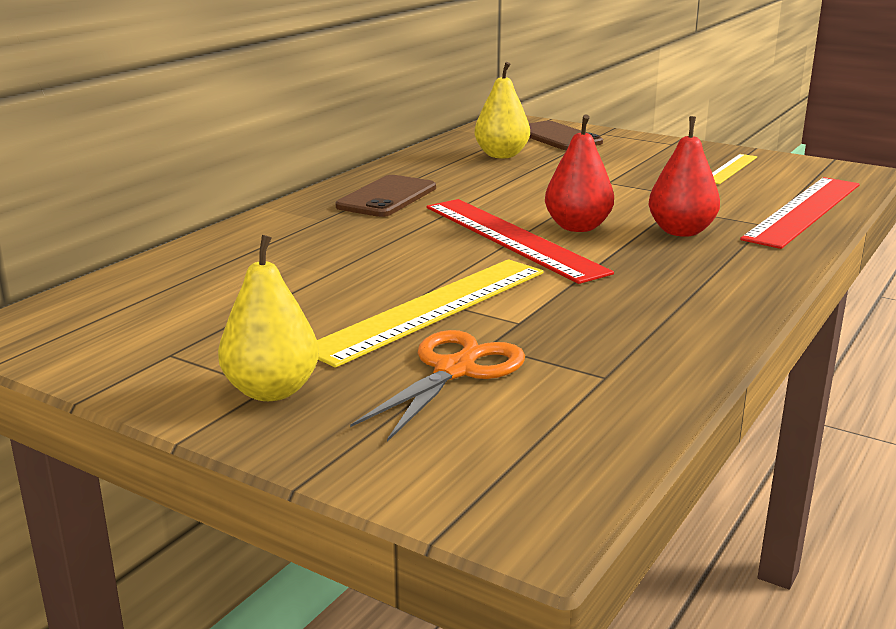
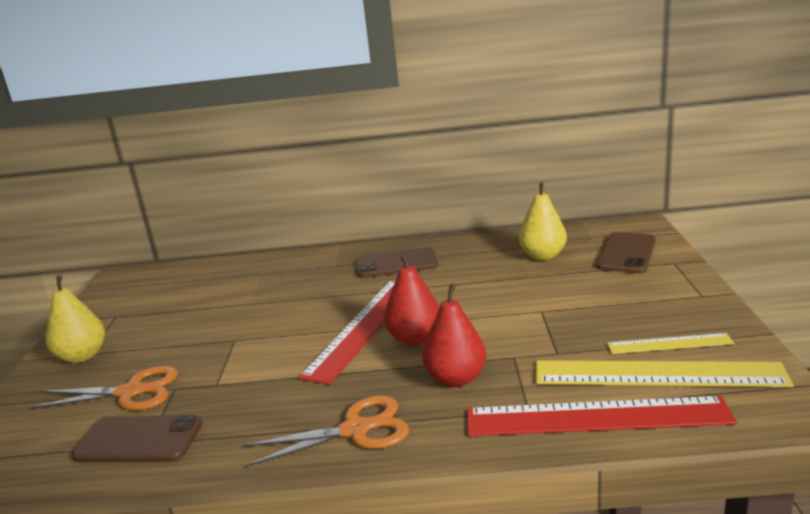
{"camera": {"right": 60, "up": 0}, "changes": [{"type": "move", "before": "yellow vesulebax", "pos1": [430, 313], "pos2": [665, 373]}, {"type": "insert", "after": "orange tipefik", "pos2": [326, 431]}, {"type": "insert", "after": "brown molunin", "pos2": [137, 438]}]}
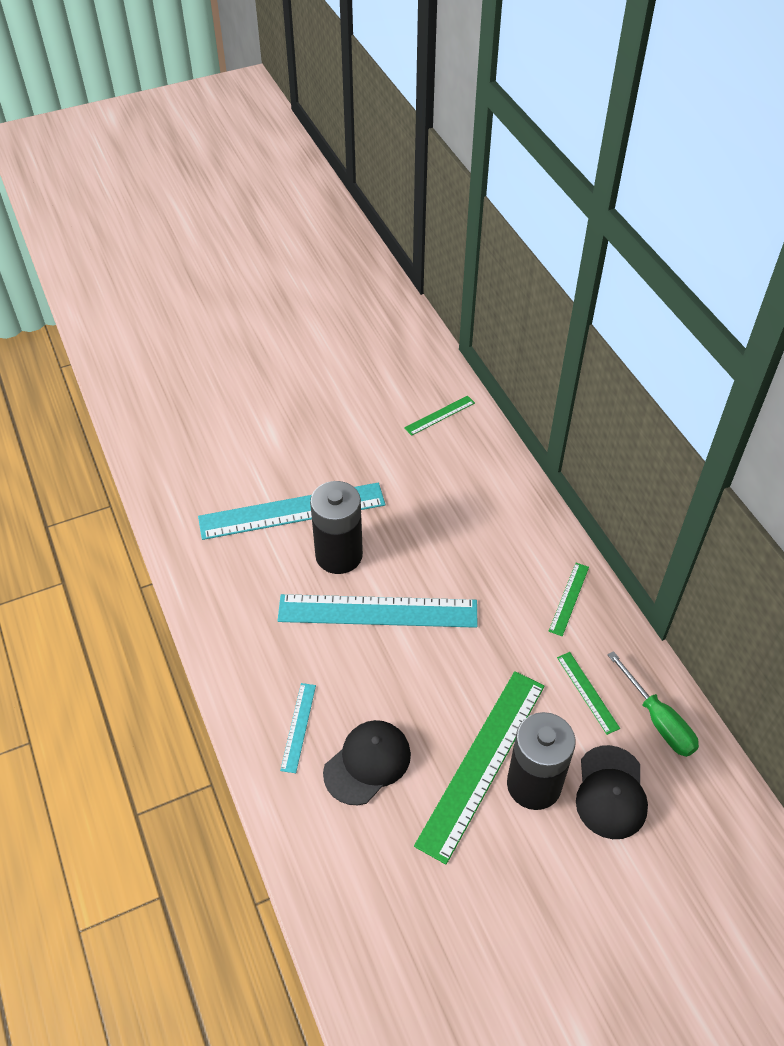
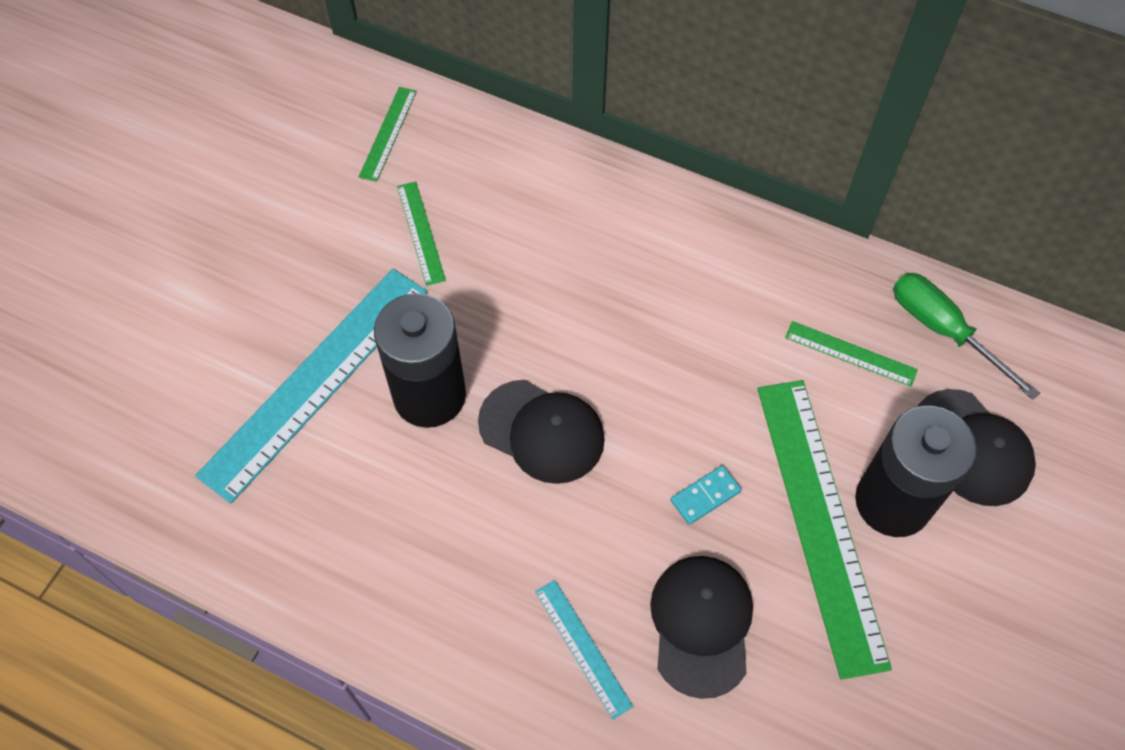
{"camera": {"right": -40, "up": 10}, "changes": [{"type": "move", "before": "green vesulebax", "pos1": [569, 599], "pos2": [421, 233]}, {"type": "replace", "before": "turquoise vesulebax", "after": "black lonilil", "pos1": [378, 611], "pos2": [541, 432]}, {"type": "rotate", "before": "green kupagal", "pos1": [653, 704], "pos2": [966, 336], "turn": -150}, {"type": "insert", "after": "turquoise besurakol", "pos2": [706, 495]}]}
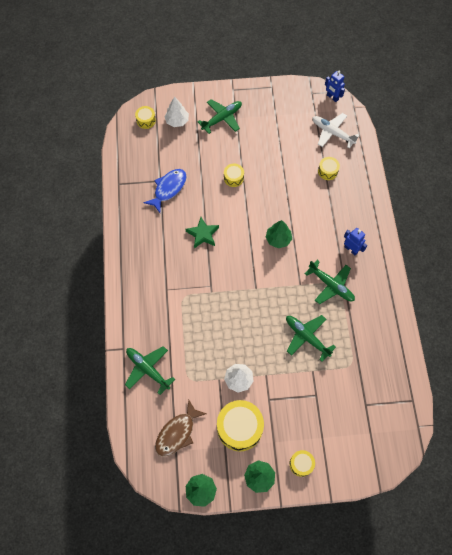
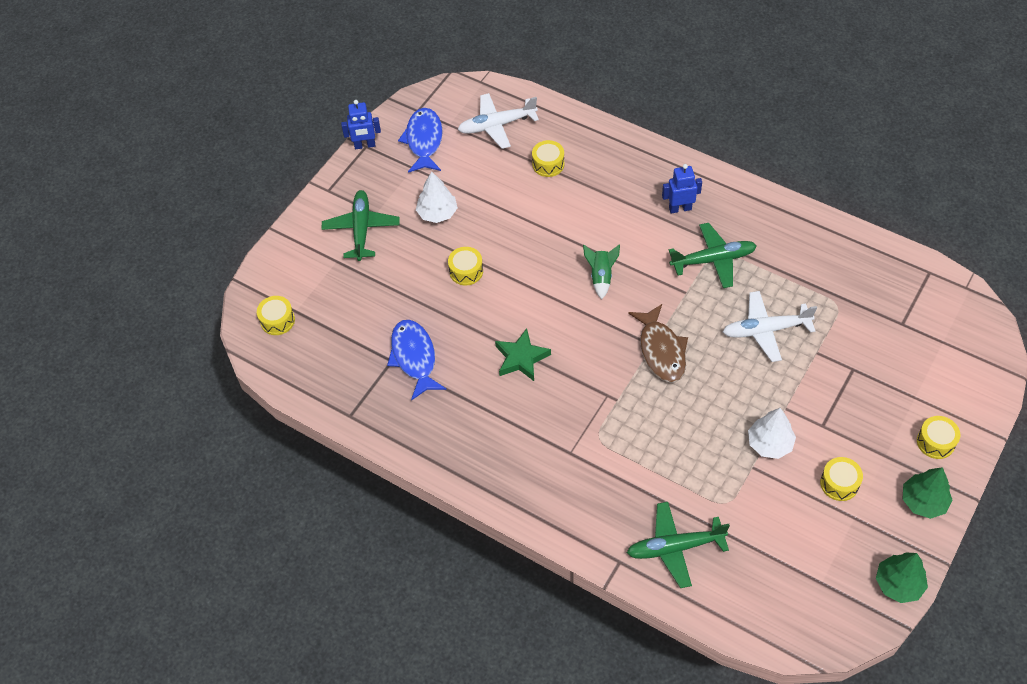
{"camera": {"right": -50, "up": -10}, "changes": [{"type": "move", "before": "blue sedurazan", "pos1": [335, 86], "pos2": [361, 124]}, {"type": "move", "before": "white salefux", "pos1": [176, 112], "pos2": [437, 197]}, {"type": "replace", "before": "green salefux", "after": "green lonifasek", "pos1": [279, 234], "pos2": [601, 271]}, {"type": "recolor", "before": "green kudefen", "after": "white kudefen", "pos1": [311, 338], "pos2": [770, 326]}, {"type": "move", "before": "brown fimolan", "pos1": [181, 428], "pos2": [658, 343]}, {"type": "resize", "before": "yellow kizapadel", "pos1": [240, 425], "pos2": [841, 479], "scale": 0.52}, {"type": "insert", "after": "blue fimolan", "pos2": [420, 140]}]}
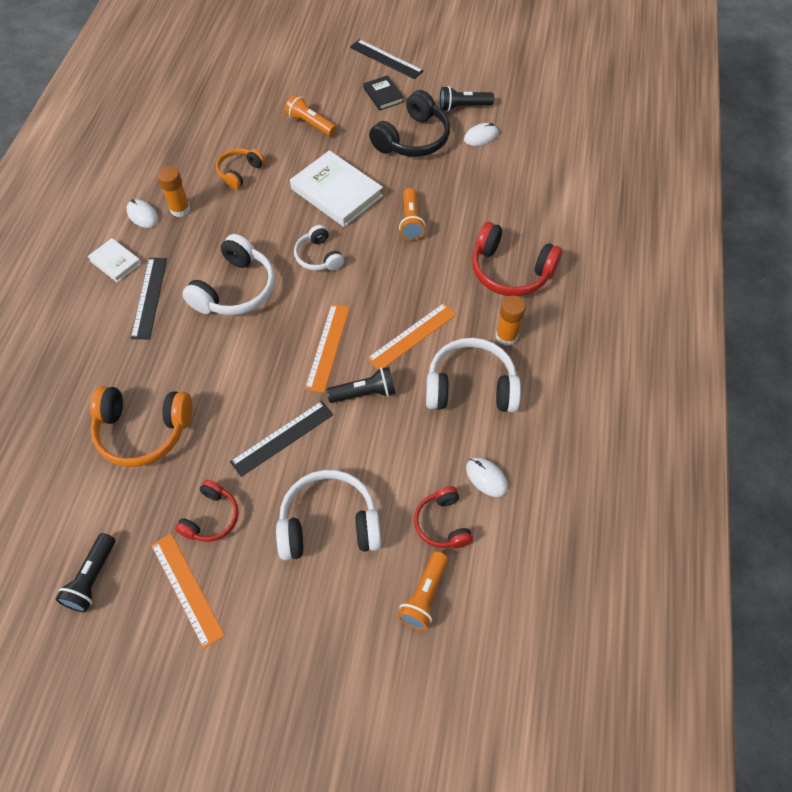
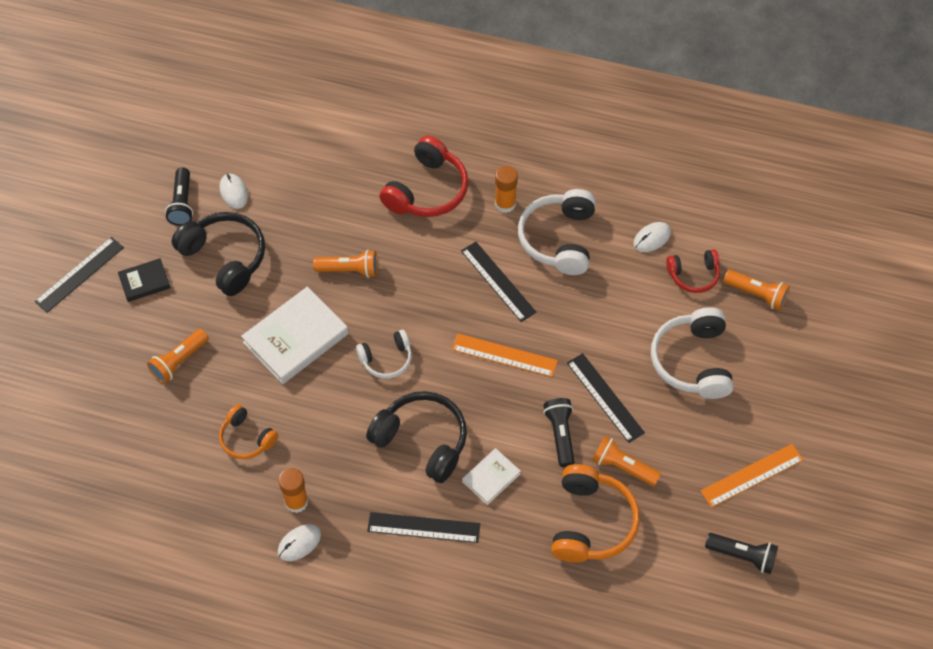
{"camera": {"right": -85, "up": 0}, "changes": [{"type": "recolor", "before": "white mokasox", "after": "black mokasox", "pos1": [228, 274], "pos2": [416, 437]}, {"type": "move", "before": "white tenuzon", "pos1": [114, 260], "pos2": [491, 476]}, {"type": "recolor", "before": "orange vesulebax", "after": "black vesulebax", "pos1": [412, 336], "pos2": [499, 282]}, {"type": "move", "before": "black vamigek", "pos1": [361, 385], "pos2": [559, 432]}, {"type": "delete", "before": "red mokasox", "pos1": [207, 511]}, {"type": "insert", "after": "orange vamigek", "pos2": [626, 461]}]}
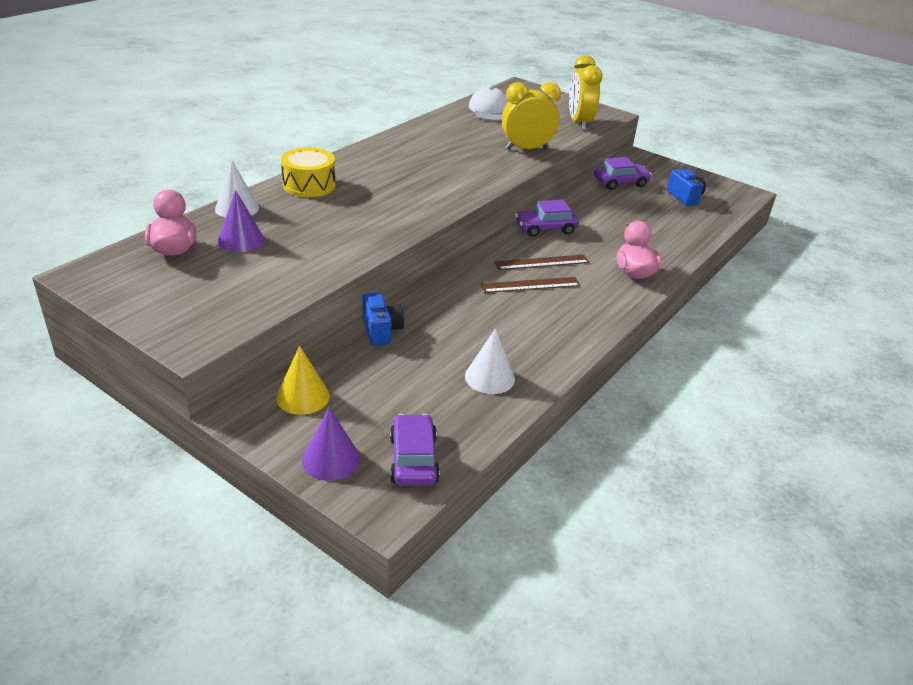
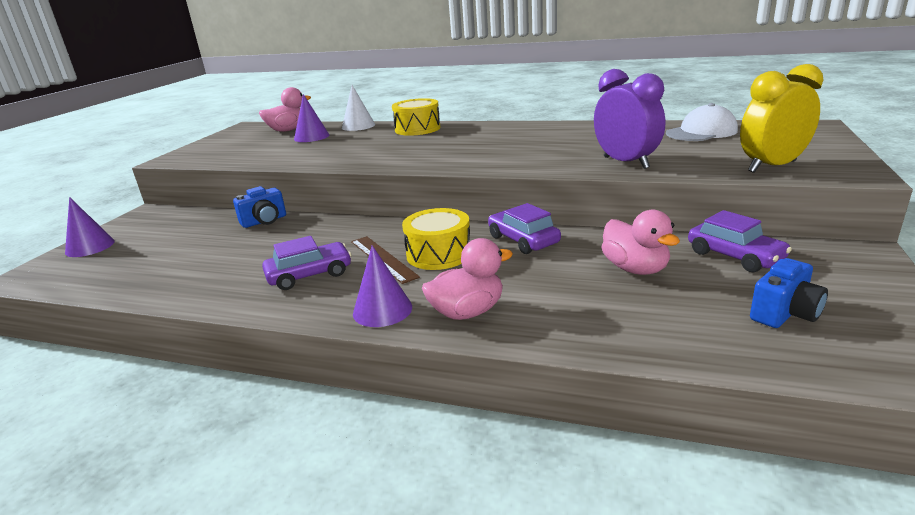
{"camera": {"right": 75, "up": -10}, "changes": [{"type": "recolor", "before": "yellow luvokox", "after": "purple luvokox", "pos1": [531, 116], "pos2": [629, 119]}, {"type": "replace", "before": "brown vesulebax", "after": "yellow kizapadel", "pos1": [542, 262], "pos2": [436, 239]}, {"type": "delete", "before": "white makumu", "pos1": [490, 361]}, {"type": "delete", "before": "yellow makumu", "pos1": [303, 380]}, {"type": "move", "before": "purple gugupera", "pos1": [415, 450], "pos2": [307, 263]}, {"type": "insert", "after": "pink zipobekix", "pos2": [641, 242]}, {"type": "insert", "after": "purple makumu", "pos2": [382, 286]}]}
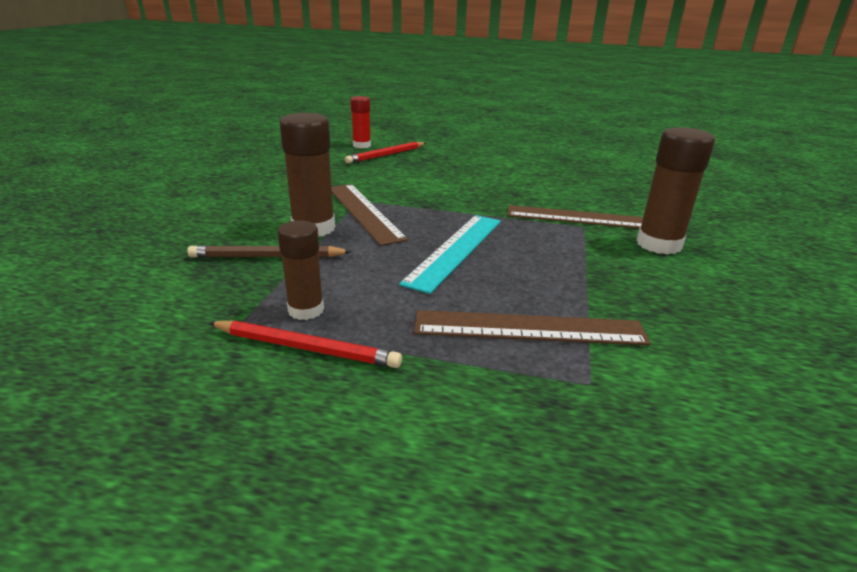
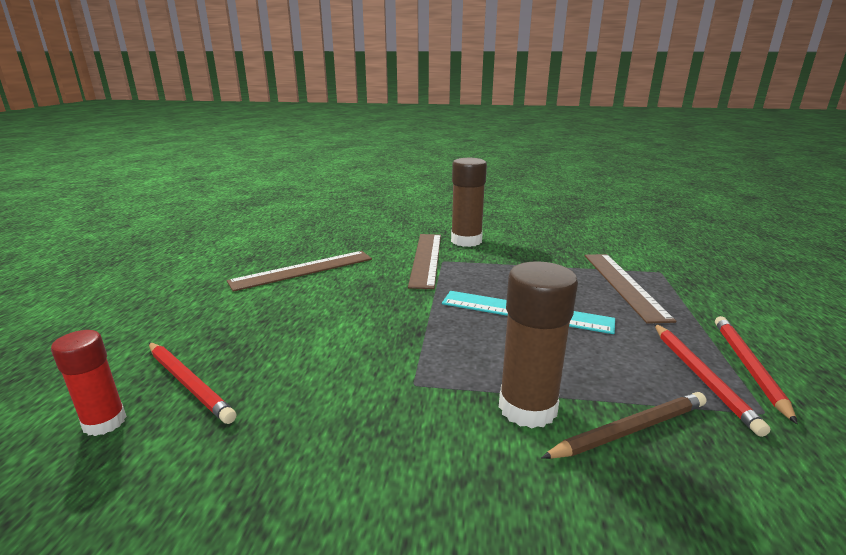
{"camera": {"right": -95, "up": -5}, "changes": [{"type": "move", "before": "brown vesulebax", "pos1": [370, 215], "pos2": [299, 271]}, {"type": "replace", "before": "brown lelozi", "after": "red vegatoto", "pos1": [300, 270], "pos2": [712, 380]}, {"type": "rotate", "before": "brown vegatoto", "pos1": [269, 251], "pos2": [623, 425], "turn": -105}]}
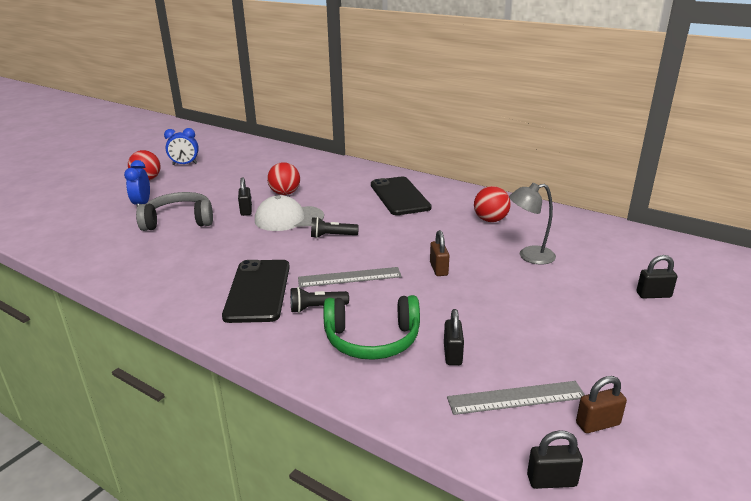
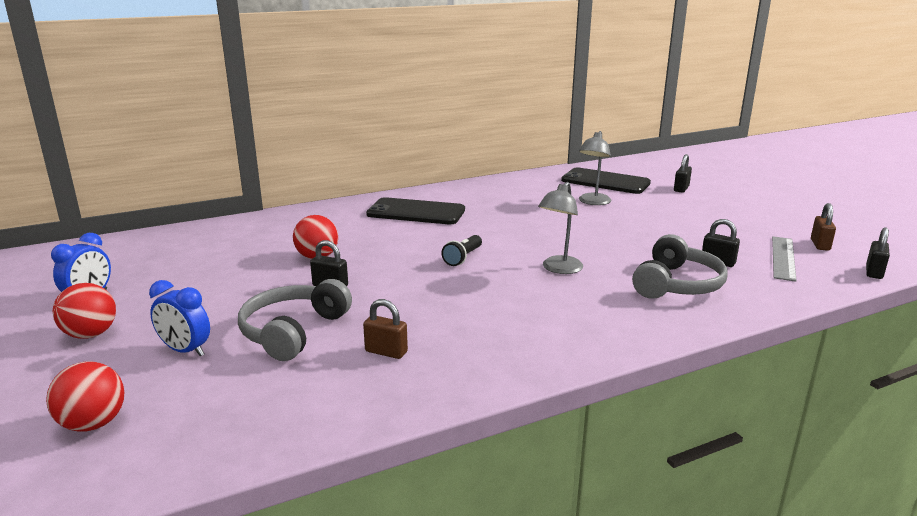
{"camera": {"right": -60, "up": -5}, "changes": [{"type": "move", "before": "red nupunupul", "pos1": [492, 204], "pos2": [85, 397]}, {"type": "delete", "before": "white lonilil", "pos1": [289, 213]}, {"type": "move", "before": "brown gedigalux", "pos1": [439, 253], "pos2": [385, 329]}, {"type": "move", "before": "black molunin", "pos1": [256, 291], "pos2": [606, 180]}, {"type": "replace", "before": "grey vesulebax", "after": "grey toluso", "pos1": [350, 277], "pos2": [560, 228]}, {"type": "delete", "before": "black vamigek", "pos1": [319, 300]}, {"type": "recolor", "before": "green mokasox", "after": "grey mokasox", "pos1": [371, 327], "pos2": [680, 266]}]}
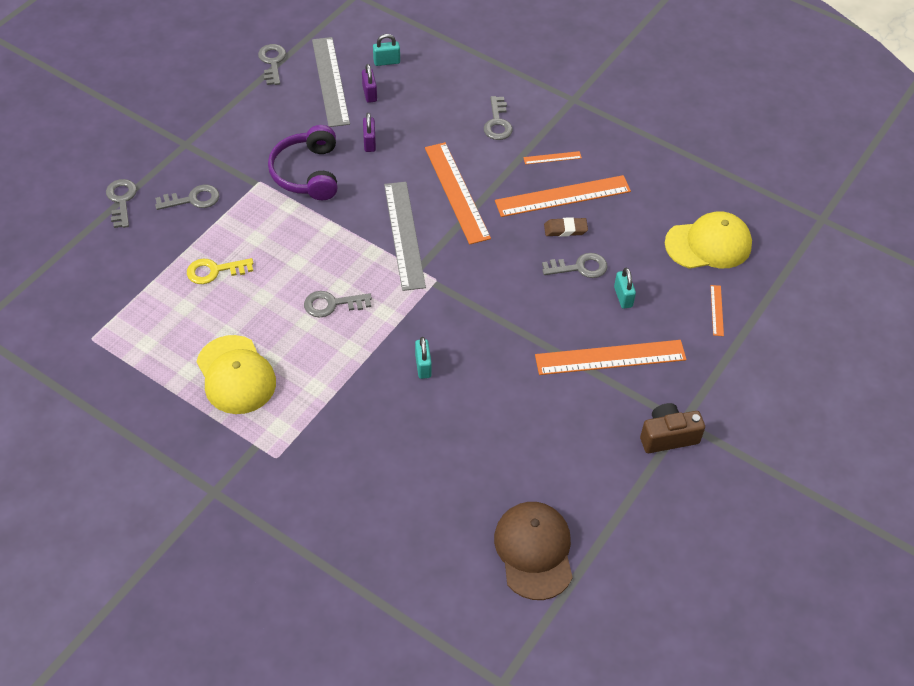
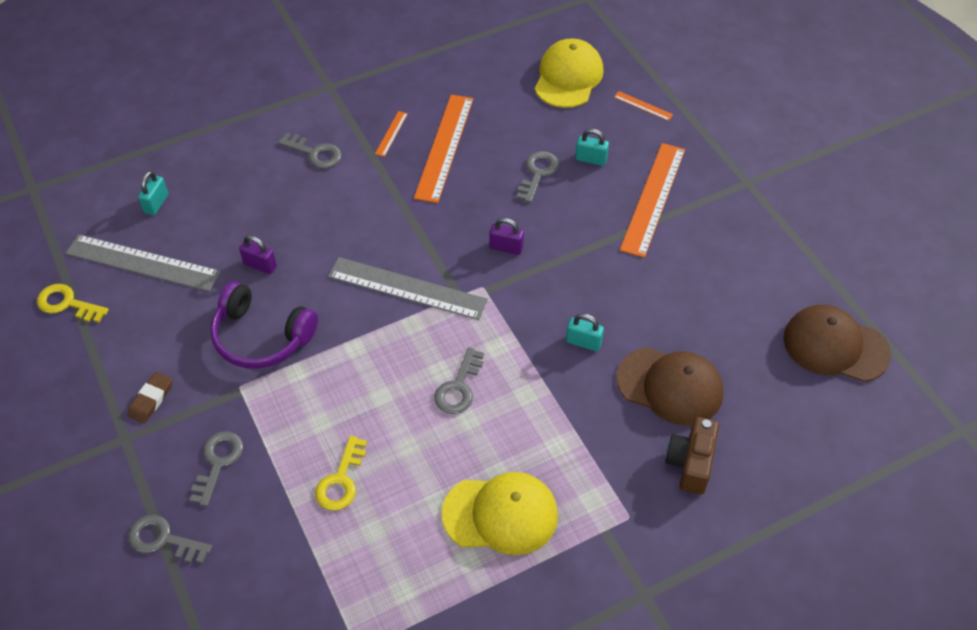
{"camera": {"right": -60, "up": 0}, "changes": [{"type": "recolor", "before": "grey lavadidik", "after": "yellow lavadidik", "pos1": [272, 64], "pos2": [73, 303]}, {"type": "move", "before": "purple gedigalux", "pos1": [369, 83], "pos2": [507, 236]}, {"type": "delete", "before": "orange vesulebax", "pos1": [458, 193]}, {"type": "move", "before": "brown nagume", "pos1": [566, 227], "pos2": [150, 397]}, {"type": "move", "before": "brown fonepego", "pos1": [672, 428], "pos2": [692, 456]}, {"type": "insert", "after": "brown lonilil", "pos2": [670, 386]}]}
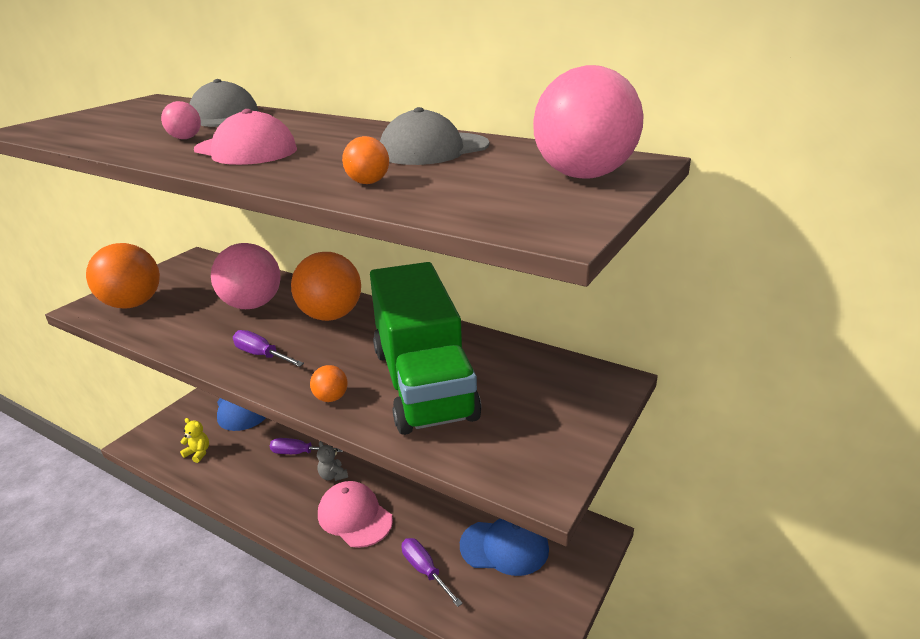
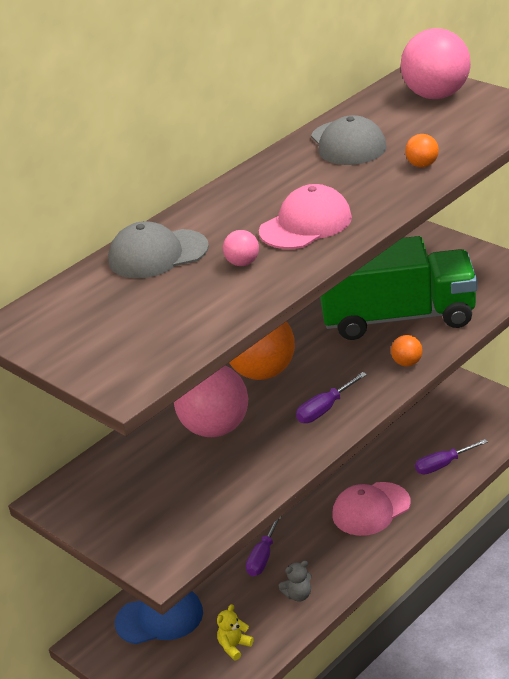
{"camera": {"right": -75, "up": 5}, "changes": [{"type": "delete", "before": "orange nupunupul", "pos1": [123, 276]}, {"type": "move", "before": "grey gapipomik", "pos1": [332, 461], "pos2": [295, 581]}, {"type": "delete", "before": "blue lonilil", "pos1": [504, 547]}]}
